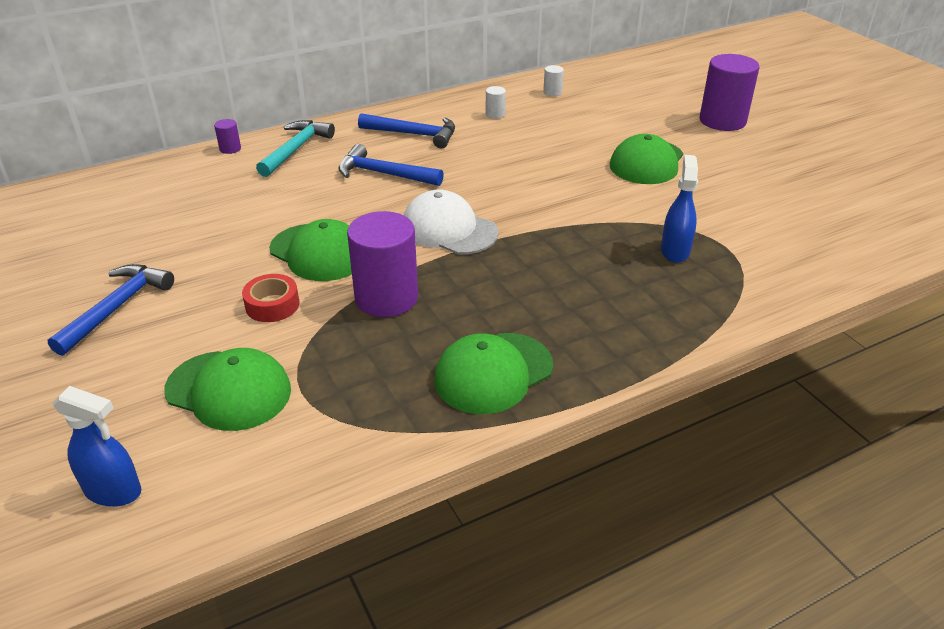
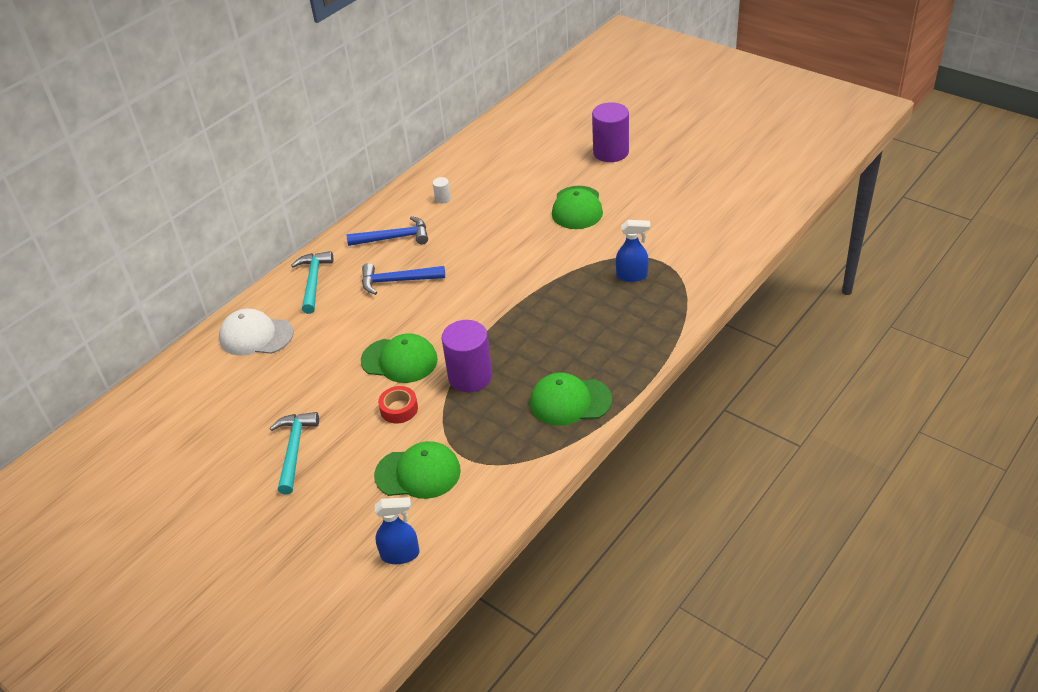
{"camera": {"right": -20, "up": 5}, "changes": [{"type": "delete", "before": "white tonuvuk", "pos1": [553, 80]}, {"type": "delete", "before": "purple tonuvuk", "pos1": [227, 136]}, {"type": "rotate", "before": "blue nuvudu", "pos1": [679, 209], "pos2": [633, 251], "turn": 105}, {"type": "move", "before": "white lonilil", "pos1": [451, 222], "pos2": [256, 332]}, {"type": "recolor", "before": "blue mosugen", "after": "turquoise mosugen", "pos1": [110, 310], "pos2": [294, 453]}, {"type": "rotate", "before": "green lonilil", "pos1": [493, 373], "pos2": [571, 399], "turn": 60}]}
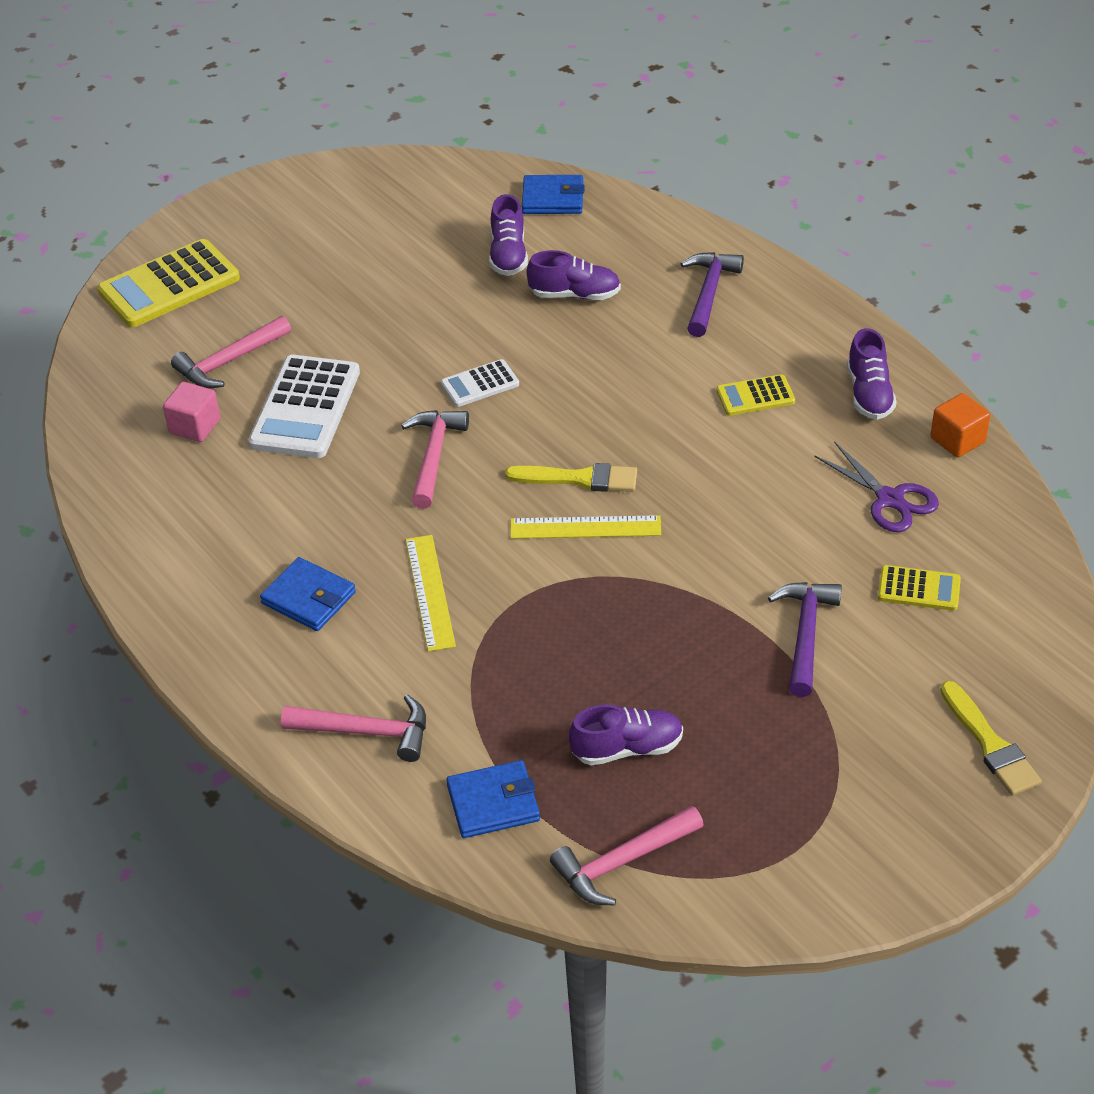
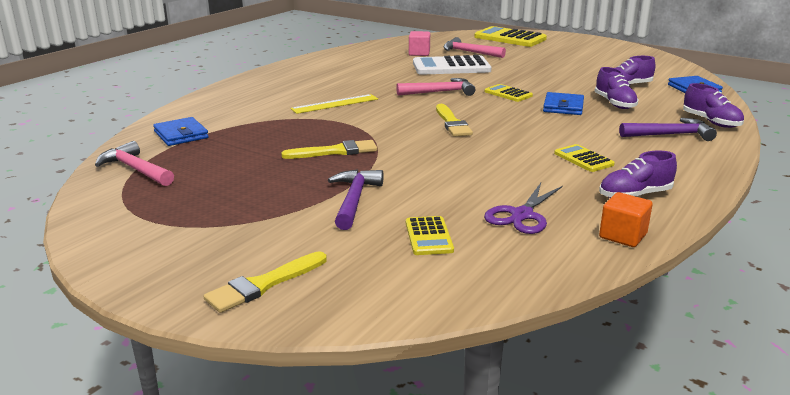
{"camera": {"right": 70, "up": -20}, "changes": [{"type": "recolor", "before": "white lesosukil", "after": "yellow lesosukil", "pos1": [480, 383], "pos2": [509, 93]}, {"type": "delete", "before": "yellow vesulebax", "pos1": [585, 527]}, {"type": "move", "before": "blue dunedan", "pos1": [308, 594], "pos2": [563, 103]}, {"type": "rotate", "before": "purple mosugen", "pos1": [805, 639], "pos2": [355, 199], "turn": -75}, {"type": "delete", "before": "pink mosugen", "pos1": [353, 728]}, {"type": "move", "before": "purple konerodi", "pos1": [626, 735], "pos2": [713, 105]}, {"type": "insert", "after": "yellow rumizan", "pos2": [329, 149]}]}
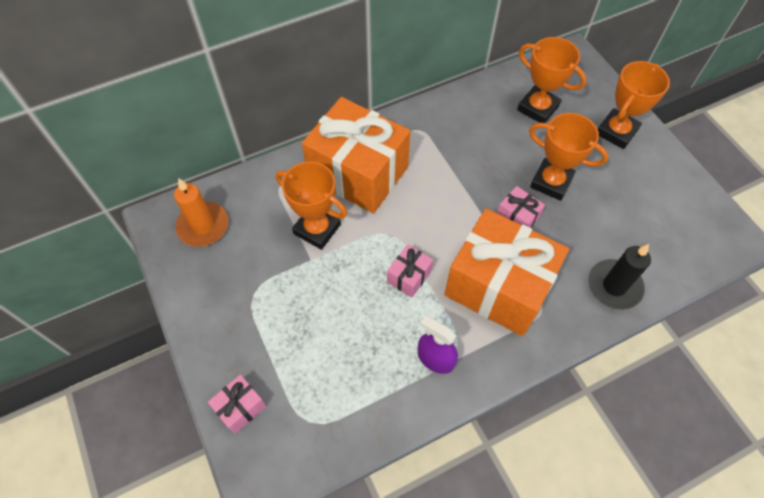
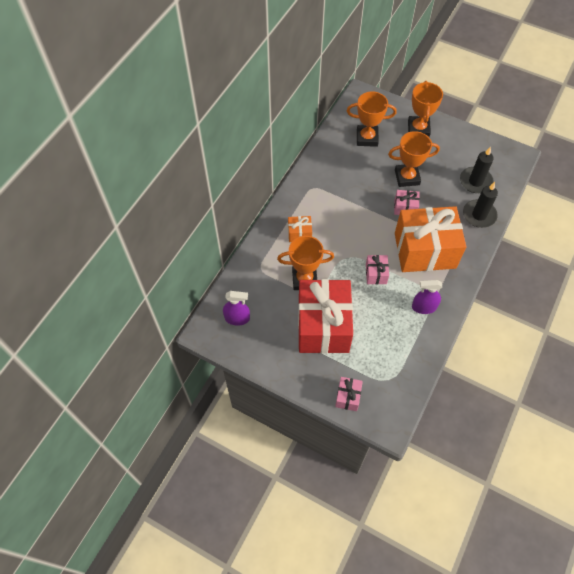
{"camera": {"right": -35, "up": 0}, "changes": [{"type": "resize", "before": "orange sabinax", "pos1": [356, 155], "pos2": [300, 229], "scale": 0.42}, {"type": "replace", "before": "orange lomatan", "after": "purple nuvudu", "pos1": [201, 212], "pos2": [236, 308]}, {"type": "insert", "after": "black lomatan", "pos2": [477, 170]}, {"type": "insert", "after": "red sabinax", "pos2": [325, 316]}]}
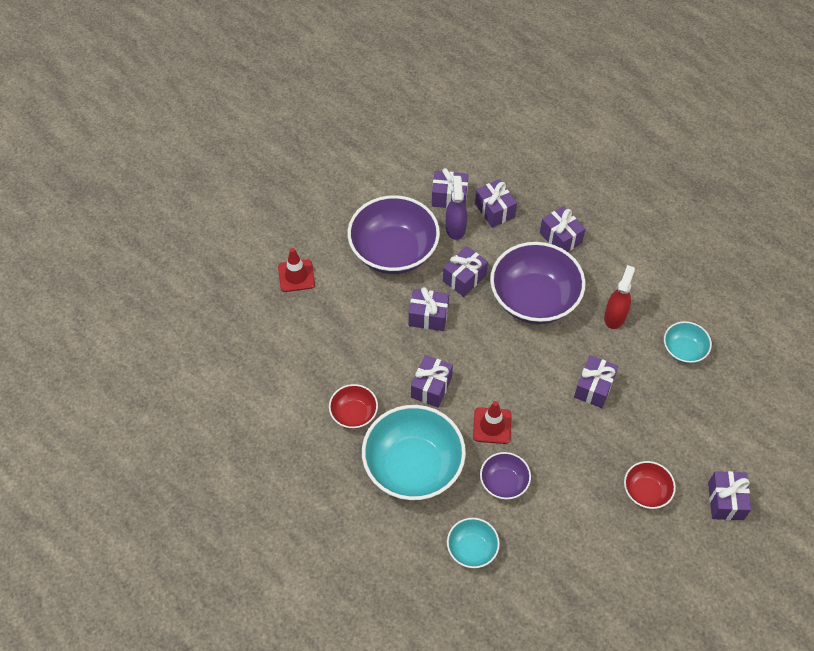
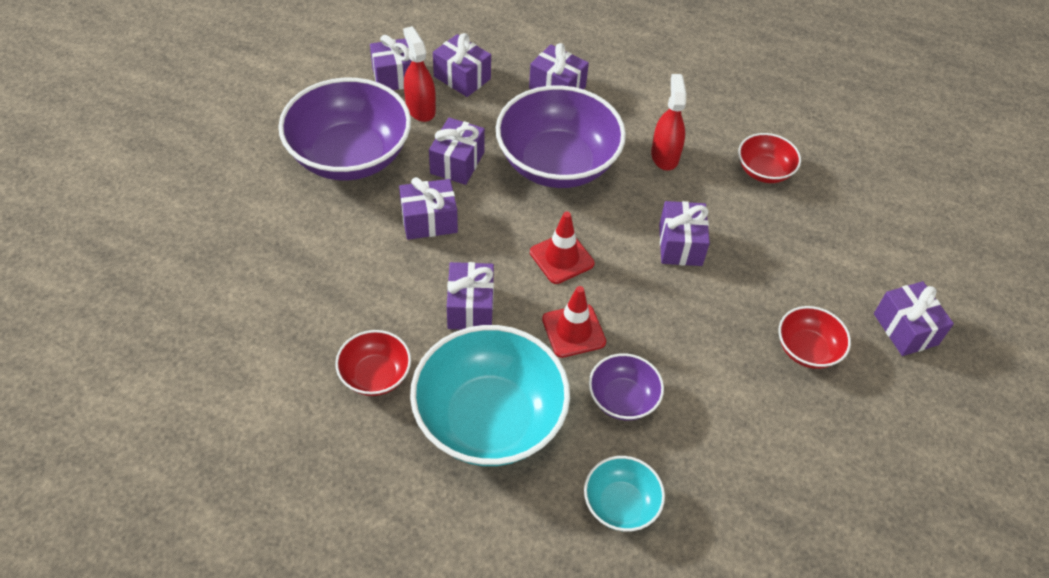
{"camera": {"right": -25, "up": -5}, "changes": [{"type": "recolor", "before": "purple nuvudu", "after": "red nuvudu", "pos1": [456, 208], "pos2": [419, 74]}, {"type": "move", "before": "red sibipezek", "pos1": [296, 270], "pos2": [562, 248]}, {"type": "recolor", "before": "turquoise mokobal", "after": "red mokobal", "pos1": [688, 342], "pos2": [769, 158]}]}
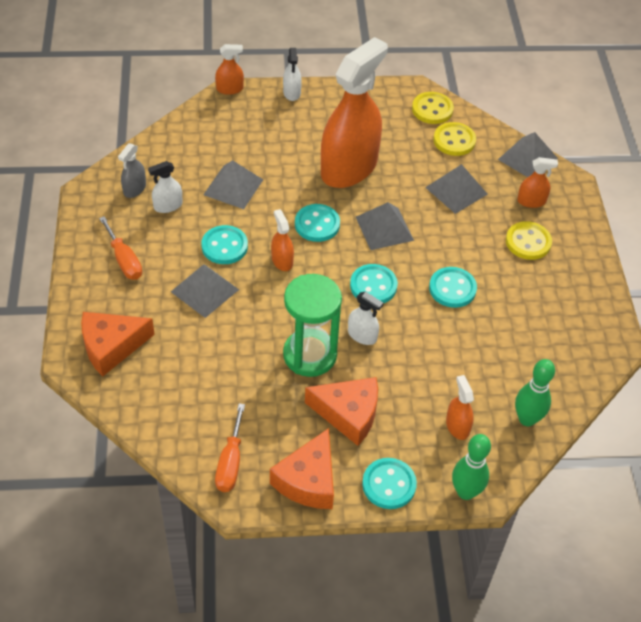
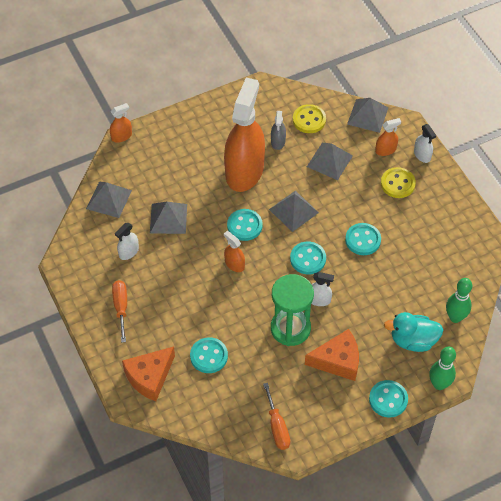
{"camera": {"right": -20, "up": 5}, "changes": [{"type": "move", "before": "white nuvudu", "pos1": [292, 74], "pos2": [425, 143]}, {"type": "delete", "before": "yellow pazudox", "pos1": [433, 108]}, {"type": "move", "before": "grey nuvudu", "pos1": [132, 170], "pos2": [278, 130]}, {"type": "rotate", "before": "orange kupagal", "pos1": [120, 248], "pos2": [119, 311], "turn": -135}, {"type": "move", "before": "turquoise pazudox", "pos1": [224, 244], "pos2": [209, 355]}, {"type": "move", "before": "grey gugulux", "pos1": [205, 291], "pos2": [109, 200]}, {"type": "replace", "before": "orange nuvudu", "after": "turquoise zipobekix", "pos1": [460, 407], "pos2": [414, 332]}, {"type": "delete", "before": "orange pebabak", "pos1": [302, 468]}]}
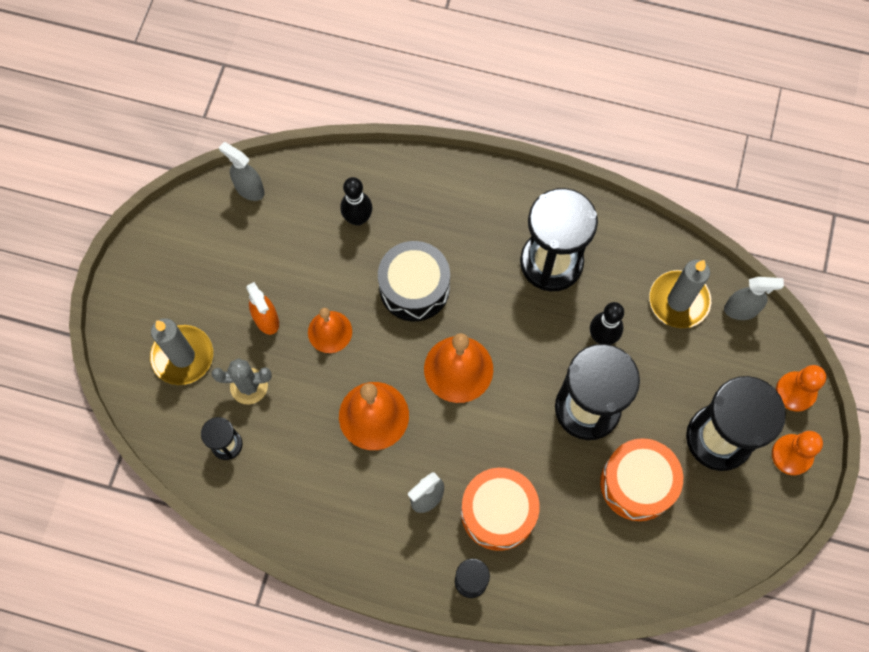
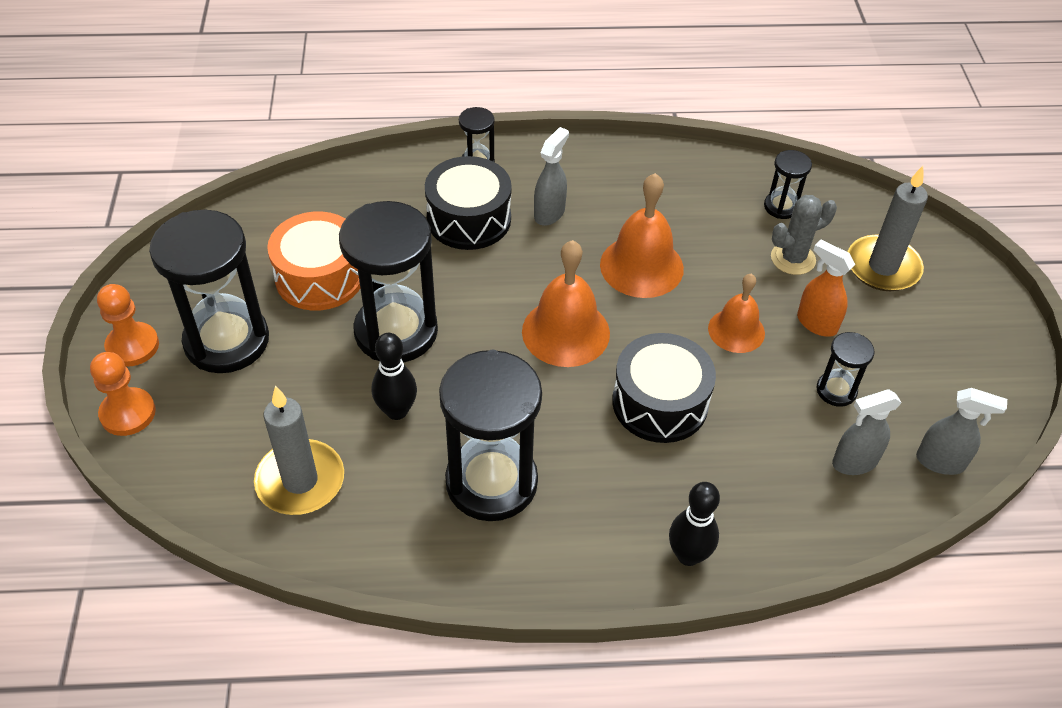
{"camera": {"right": 160, "up": -20}, "changes": [{"type": "move", "before": "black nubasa", "pos1": [356, 201], "pos2": [694, 524]}, {"type": "move", "before": "grey nuvudu", "pos1": [754, 298], "pos2": [867, 432]}, {"type": "recolor", "before": "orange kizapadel", "after": "black kizapadel", "pos1": [500, 509], "pos2": [468, 203]}, {"type": "insert", "after": "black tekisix", "pos2": [845, 369]}]}
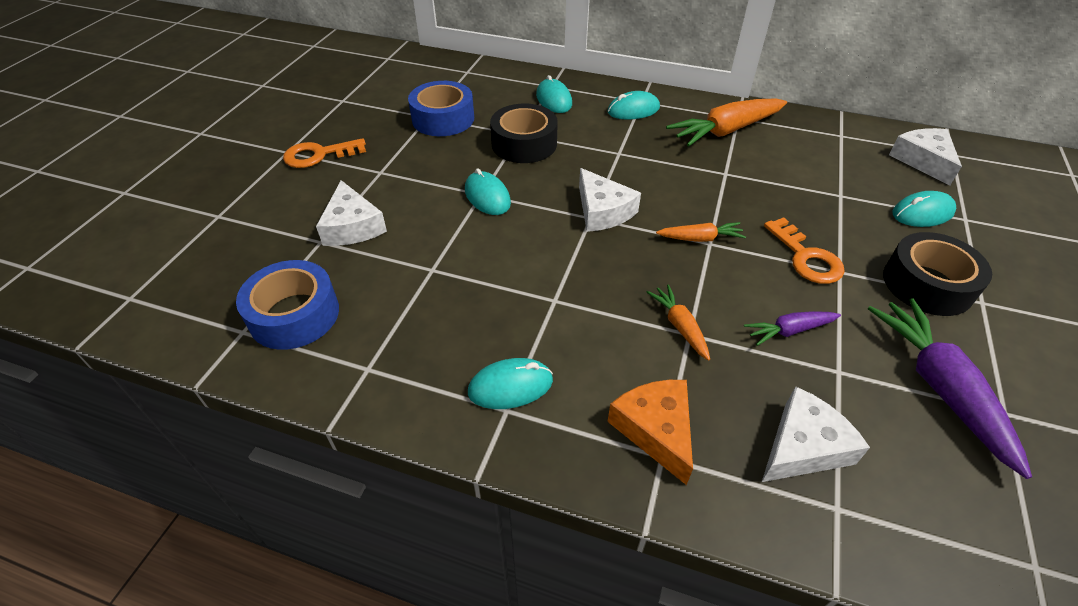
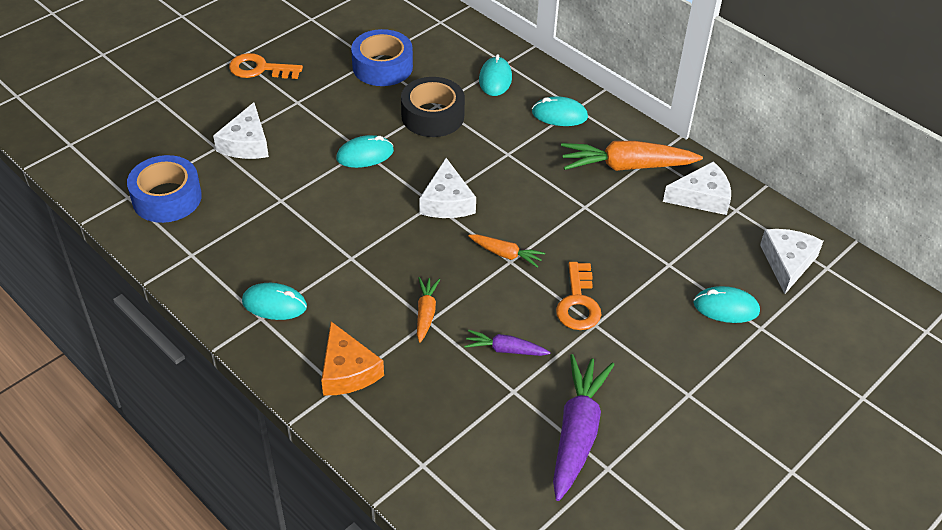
{"camera": {"right": 25, "up": 0}, "changes": [{"type": "rotate", "before": "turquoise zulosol", "pos1": [488, 191], "pos2": [365, 151], "turn": 75}, {"type": "delete", "before": "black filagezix", "pos1": [937, 274]}, {"type": "rotate", "before": "orange pebabak", "pos1": [650, 432], "pos2": [352, 359], "turn": 150}, {"type": "move", "before": "white pebabak", "pos1": [816, 434], "pos2": [697, 188]}]}
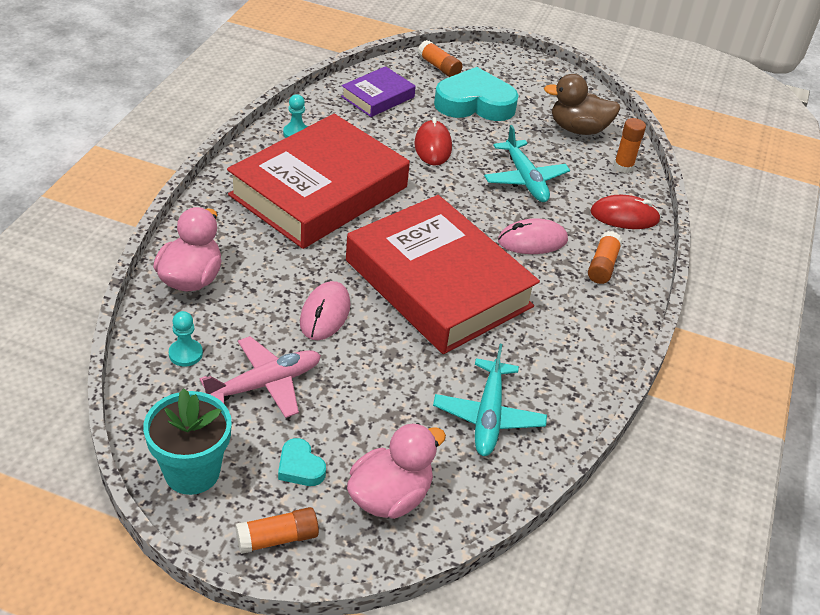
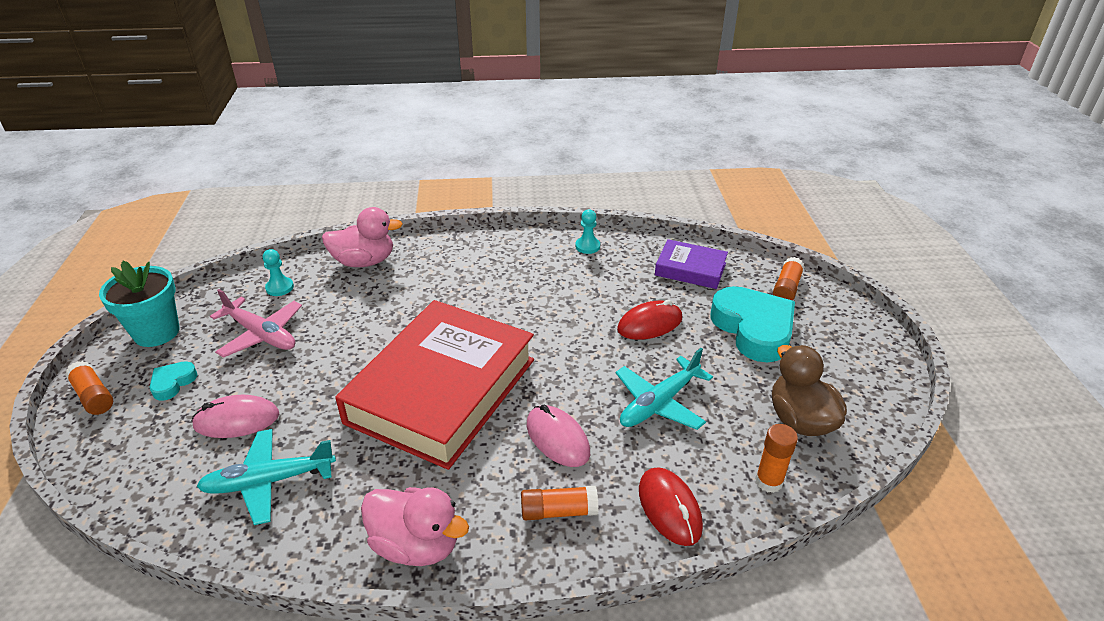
{"camera": {"right": 70, "up": -5}, "changes": [{"type": "delete", "before": "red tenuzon", "pos1": [318, 181]}, {"type": "move", "before": "pink zulosol", "pos1": [325, 310], "pos2": [235, 416]}, {"type": "move", "before": "pink zipobekix", "pos1": [396, 471], "pos2": [415, 526]}]}
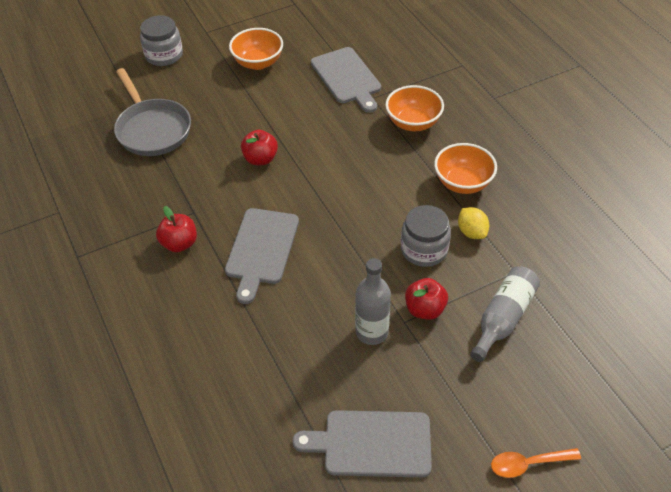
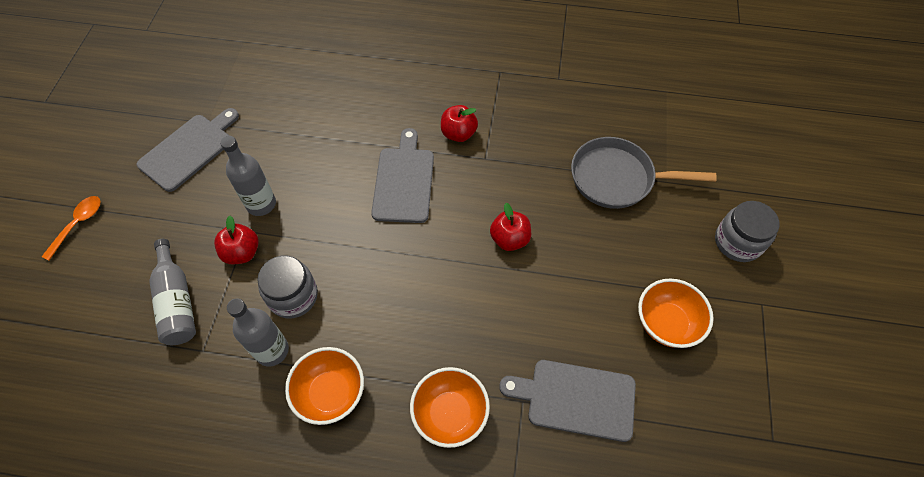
{"camera": {"right": 125, "up": 10}, "changes": [{"type": "replace", "before": "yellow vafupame", "after": "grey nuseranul", "pos1": [473, 223], "pos2": [258, 332]}, {"type": "rotate", "before": "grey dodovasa", "pos1": [262, 256], "pos2": [402, 175], "turn": 45}]}
